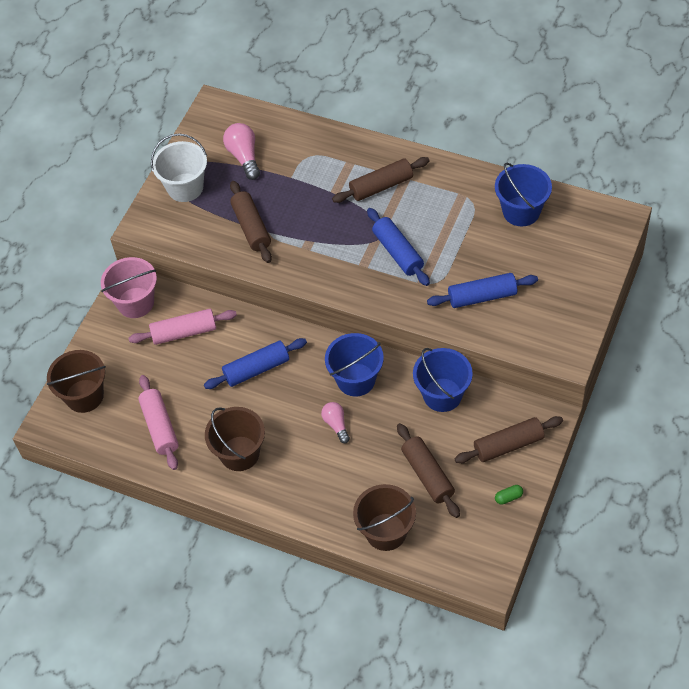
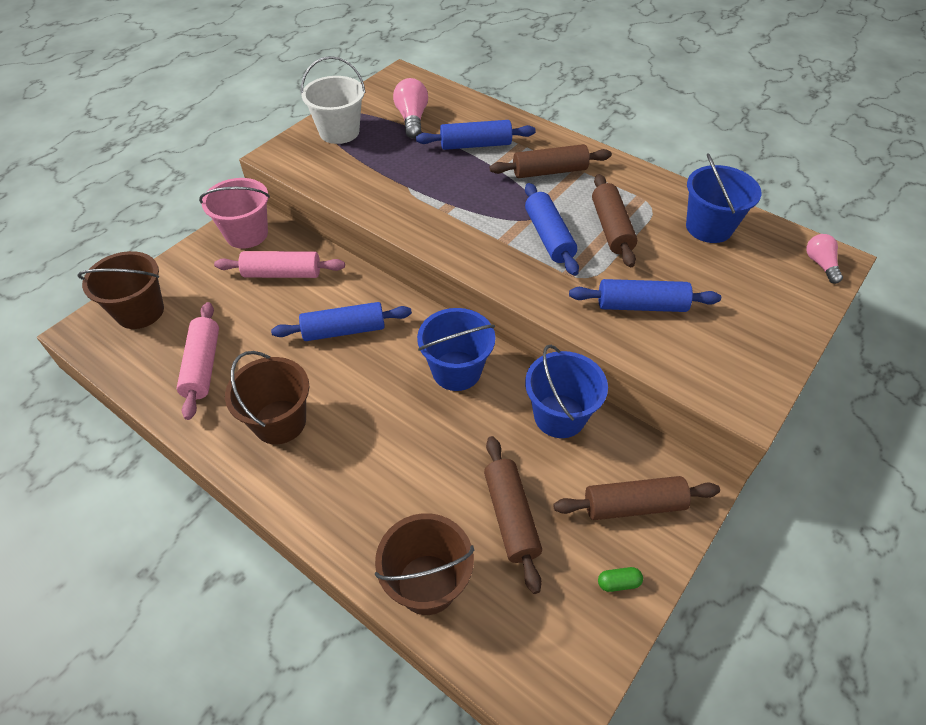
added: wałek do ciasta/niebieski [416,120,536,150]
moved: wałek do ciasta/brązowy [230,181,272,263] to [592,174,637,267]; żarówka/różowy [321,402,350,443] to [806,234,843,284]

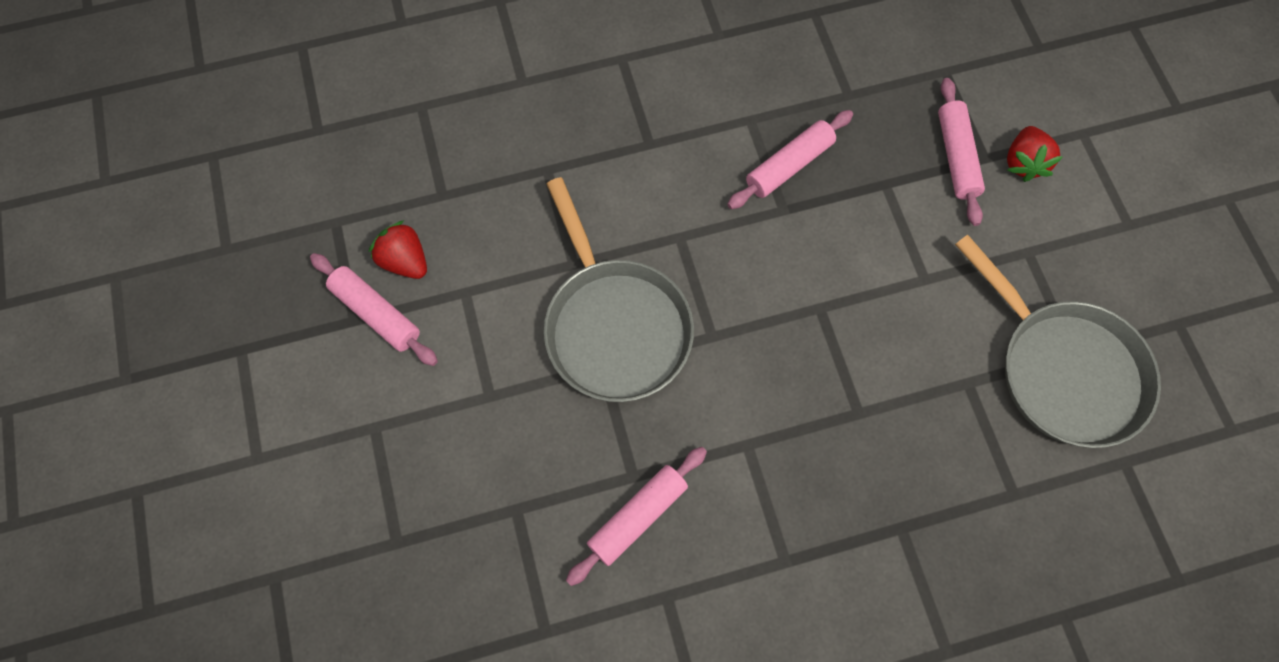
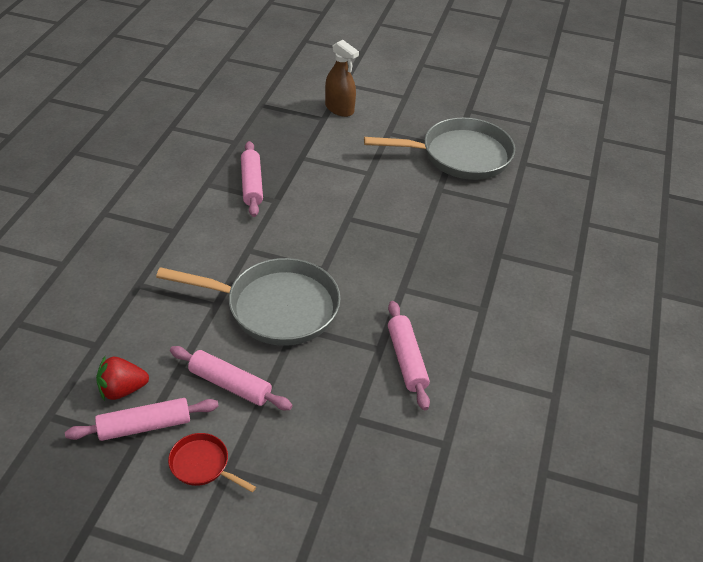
added: patelnia/czerwony [168,433,256,493]
moved: wałek do ciasta/różowy [938,78,985,226] to [170,346,293,410]
replaced: truskawka/czerwony [1007,126,1063,182] to spryskiwacz/brązowy [325,40,359,117]

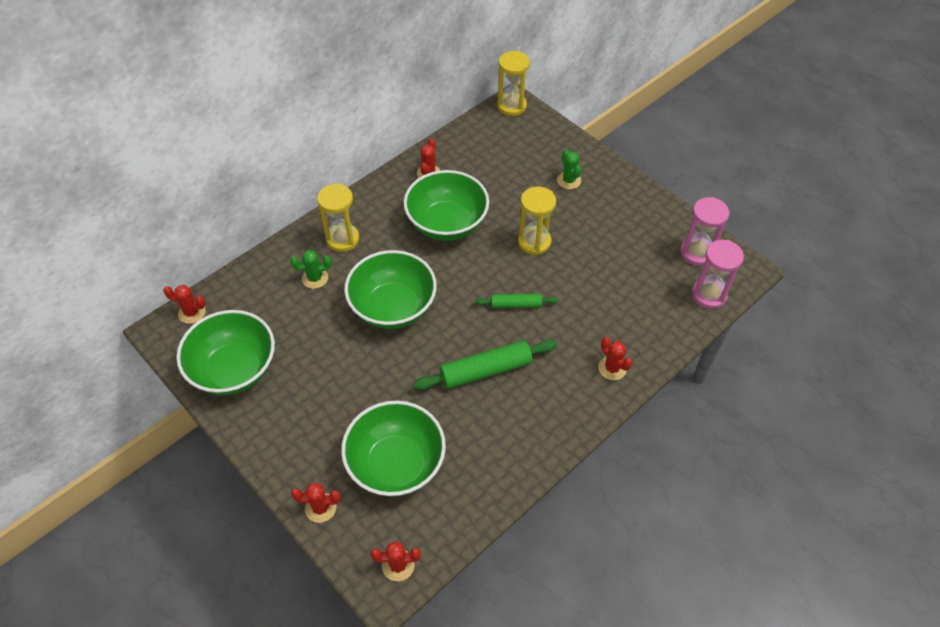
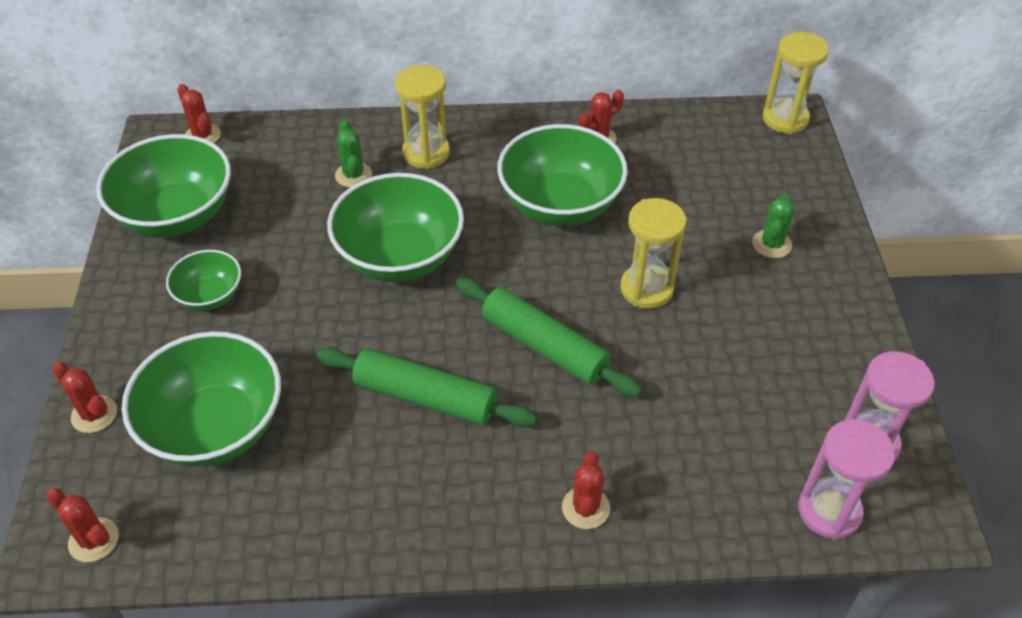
added: miska/zielony [166,250,241,311]
turned: kaktus/zielony [290,250,331,289] = [335,120,372,188] 45 degrees clockwise
resized: wałek do ciasta/zielony [475,294,558,308] = [456,278,642,398] x1.72

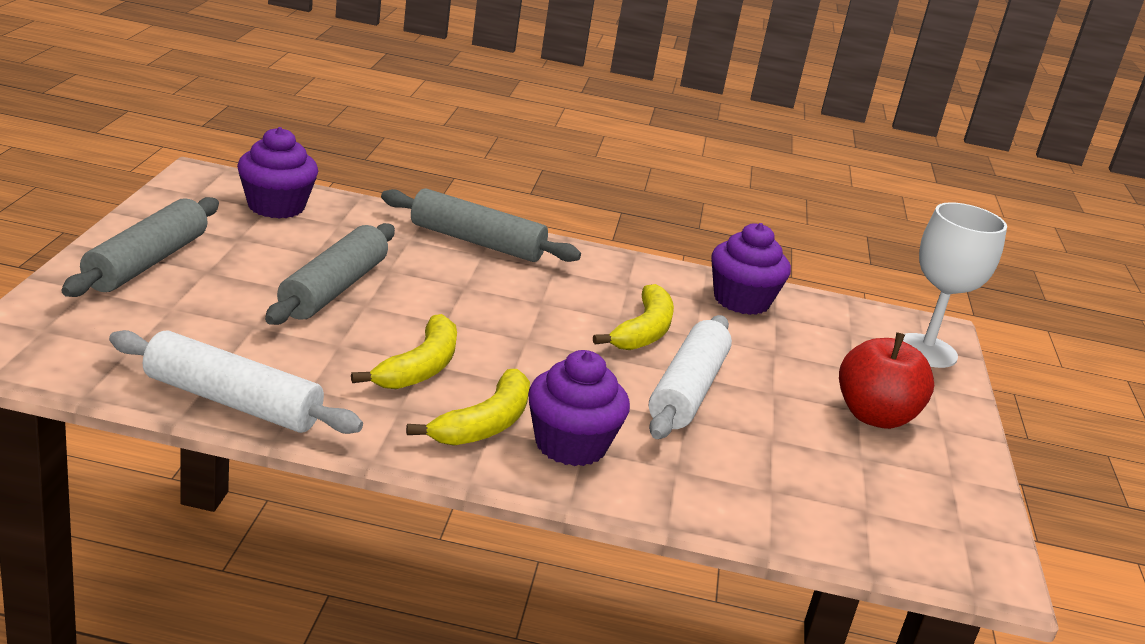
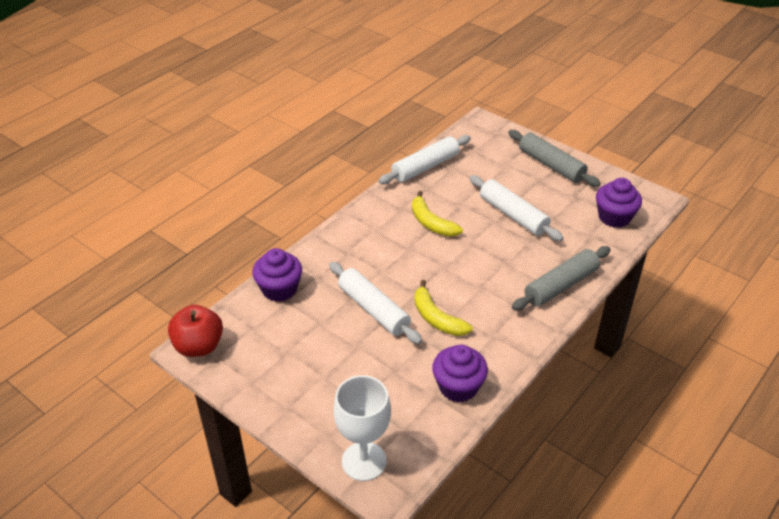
removed: banan/żółty [406,369,530,446]
moved: muffinka/fioletowy [528,350,630,466] to [252,248,302,302]; jabłko/czerwony [839,332,934,429] to [168,305,223,357]
recoloured: wałek do ciasta/szary [265,223,395,325] to wałek do ciasta/biały [469,175,563,241]

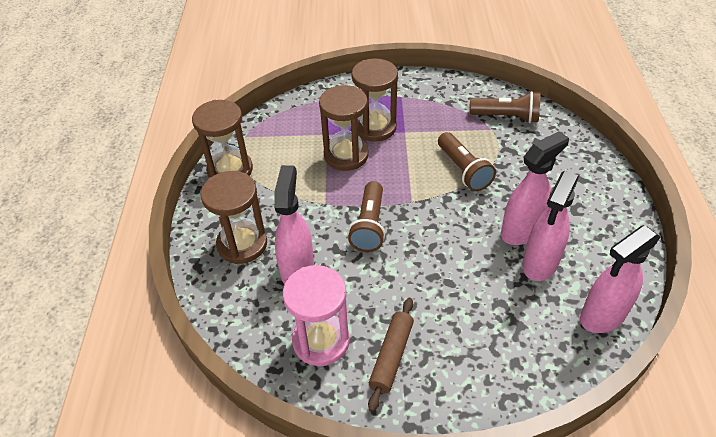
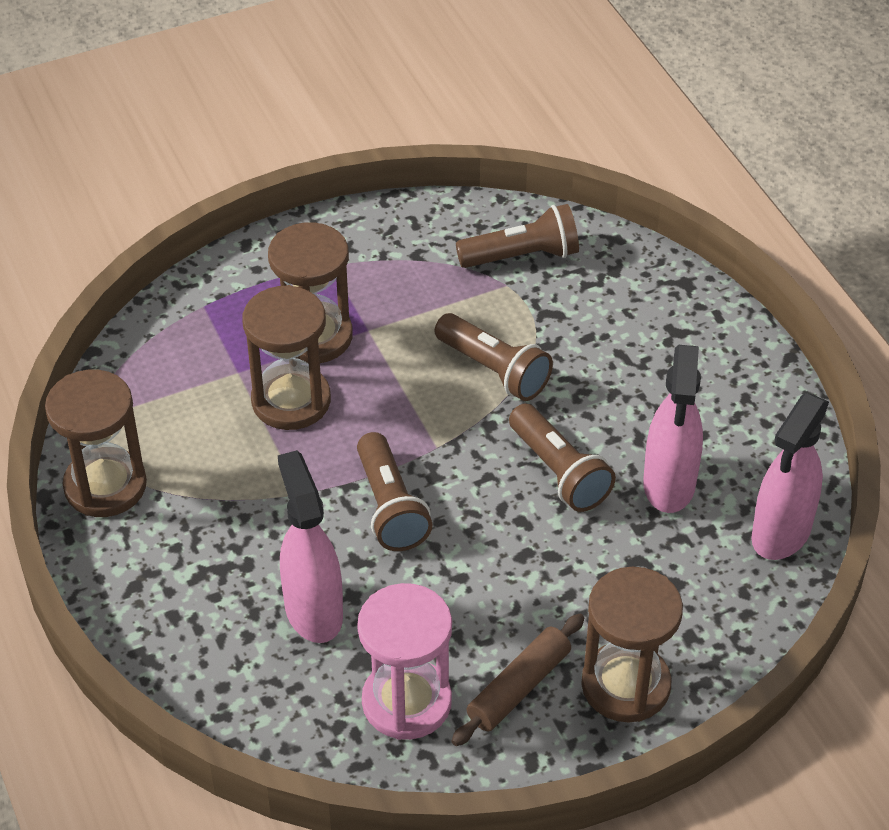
removed: spryskiwacz/różowy [501,131,569,245]
added: latarka/brązowy [509,404,616,512]
moved: klepsydra/brązowy [201,171,267,264] to [581,567,683,722]
turned: wałek do ciasta/brązowy [368,298,414,412] = [451,614,584,746] 45 degrees clockwise

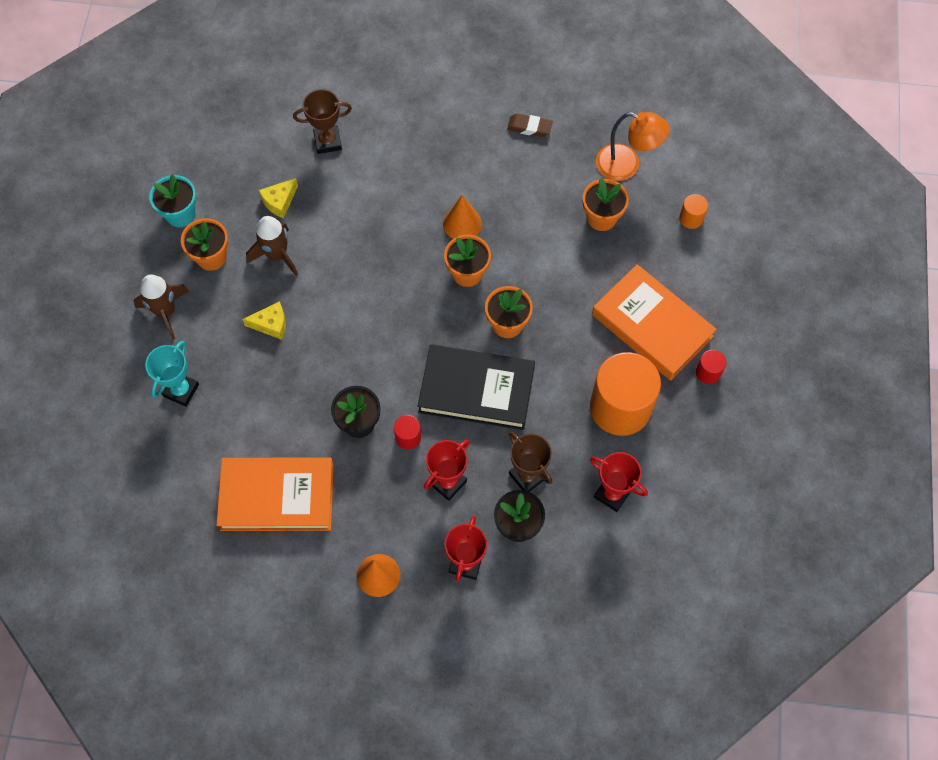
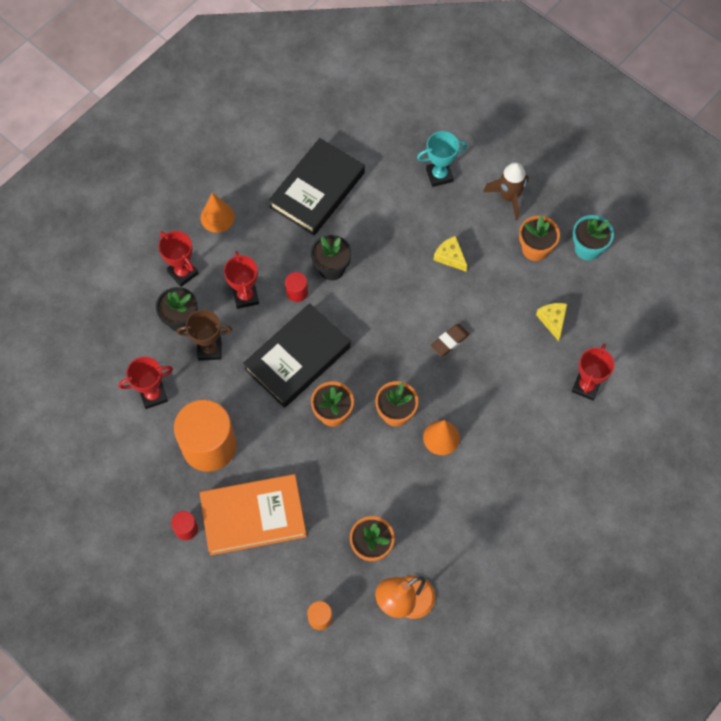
removed: rakieta/brązowy [246,216,298,276]
moved: gumka do mazania/brązowy [507,113,553,137] to [430,324,469,356]
recoloured: książka/pomarańczowy [216,457,334,531] to książka/czarny [268,138,365,235]; puchar/brązowy [293,89,352,154] to puchar/czerwony [572,344,614,401]
turned: puchar/turkusowy [145,341,199,407] = [417,131,467,187] 75 degrees counterclockwise; ser/żółty [242,301,286,340] = [434,236,467,272] 105 degrees clockwise

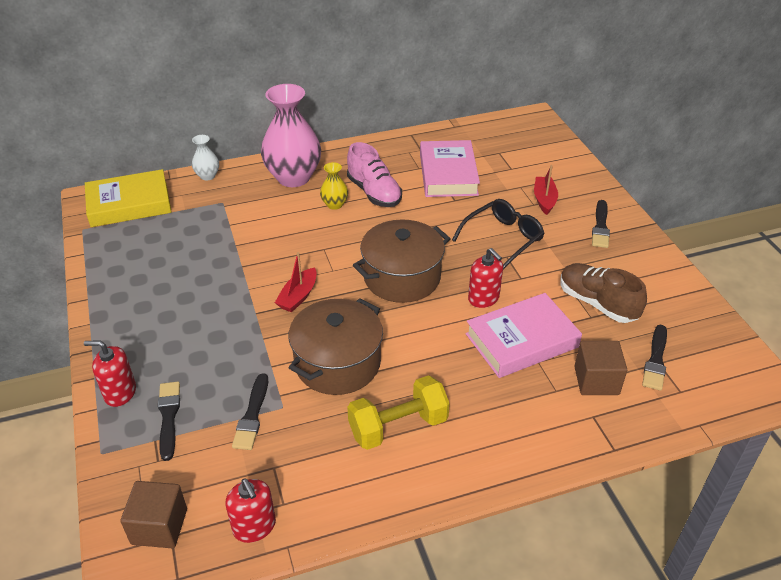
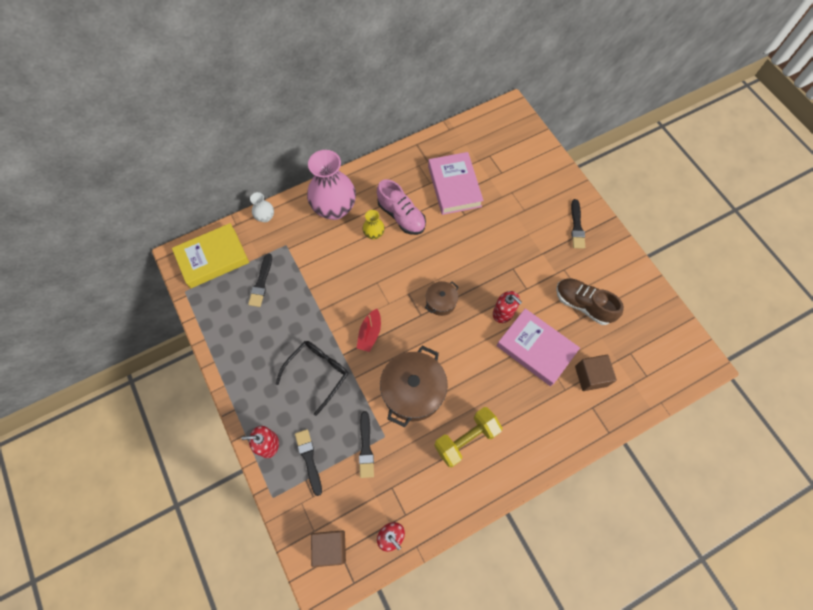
removed: łódka/czerwony [534,165,558,215]
moved: okulary/czarny [452,199,544,270] to [276,341,348,416]; pędzel/czarny [642,325,667,391] to [248,253,272,307]
turned: książka/różowy [466,293,582,378] = [497,308,580,386] 75 degrees clockwise
resized: garnek/brązowy [353,219,451,303] = [425,281,459,316] x0.53

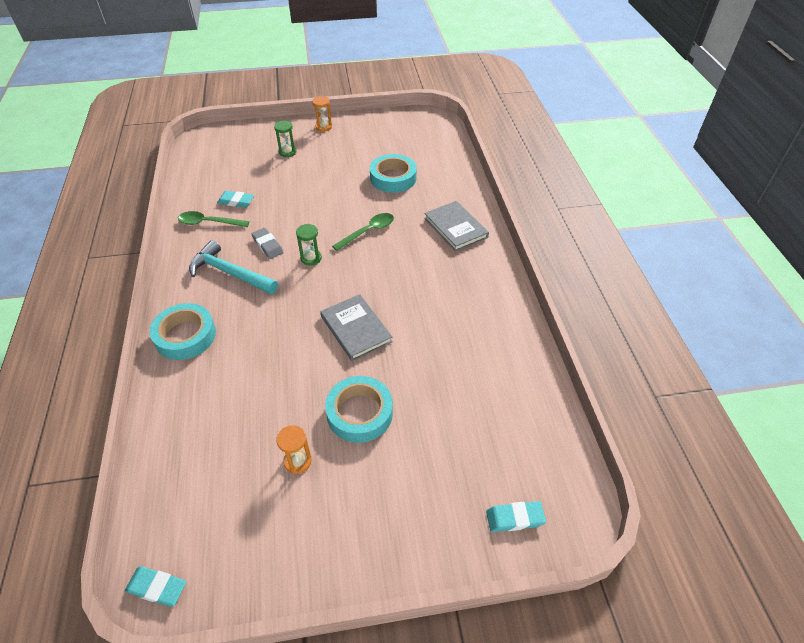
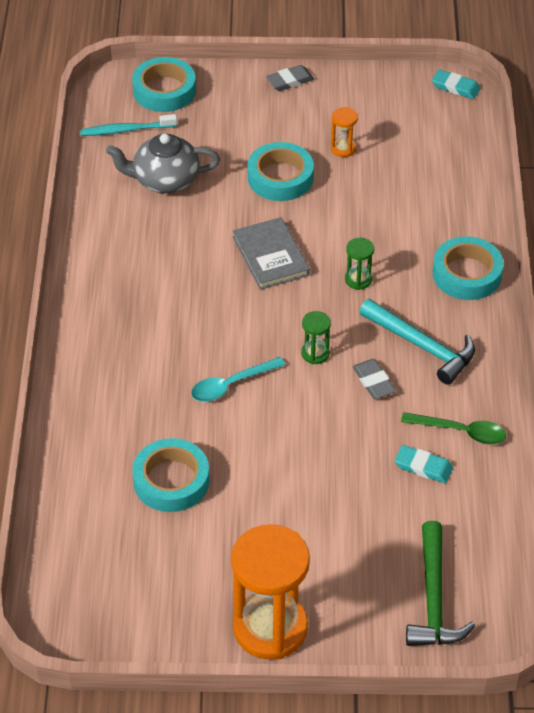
removed: książka/szary [424,201,489,252]
added: szczoteczka do zębów/turkusowy [80,114,177,136]; imbryk/szary [106,134,220,193]; gumka do mazania/szary [266,65,314,91]; młotek/zielony [406,521,475,646]
moved: klepsydra/zielony [274,120,296,157] to [345,238,374,290]
replaced: gumka do mazania/turkusowy [486,501,546,532] to taśma klejąca/turkusowy [132,57,196,112]
recoloured: łyżka/zielony [332,213,394,251] to łyżka/turkusowy [191,357,286,402]
resized: klepsydra/pomarańczowy [312,96,332,132] = [231,524,310,660] x2.34

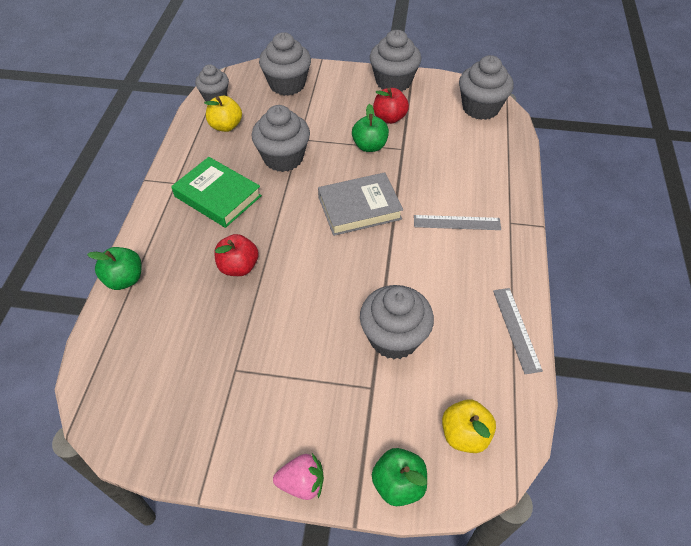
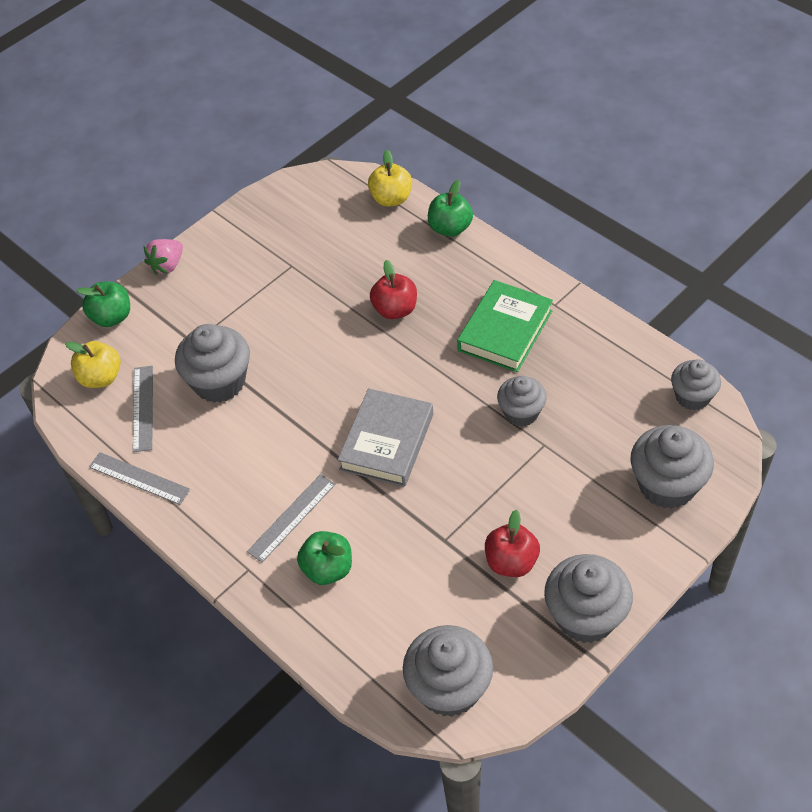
added: linijka/szary [133,366,153,452]
moved: jabłko/żółty [204,96,242,132] to [368,150,412,206]; jabłko/zielony [352,104,389,152] to [297,531,352,585]
turned: książka/zielony [171,157,262,228] = [457,280,553,372] 45 degrees counterclockwise
resized: muffinka/szary [251,105,310,172] = [497,376,547,427] x0.63

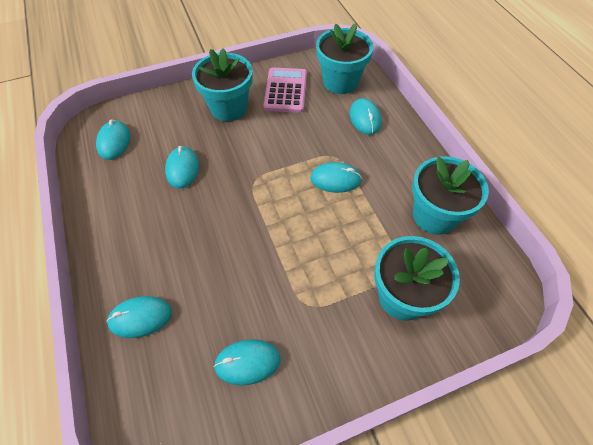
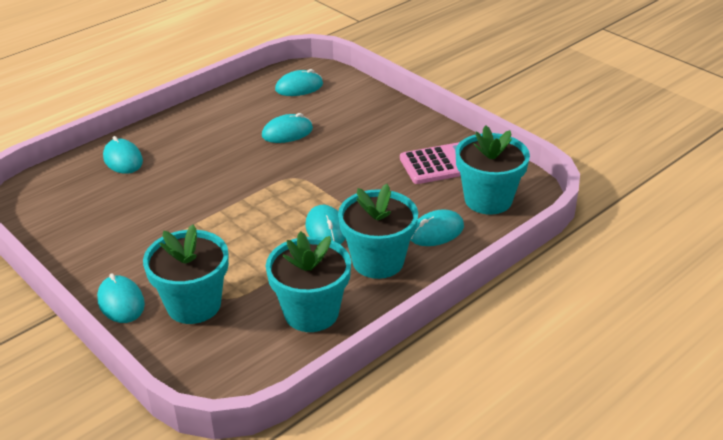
moved: doniczka/turkusowy [192,48,253,121] to [338,184,418,279]; myszka/turkusowy [214,339,281,385] to [97,273,145,323]

